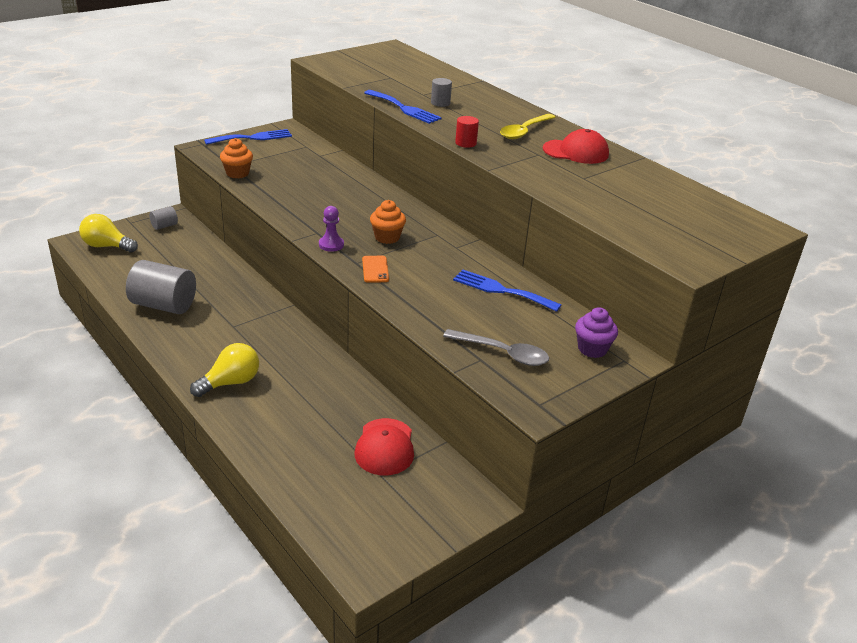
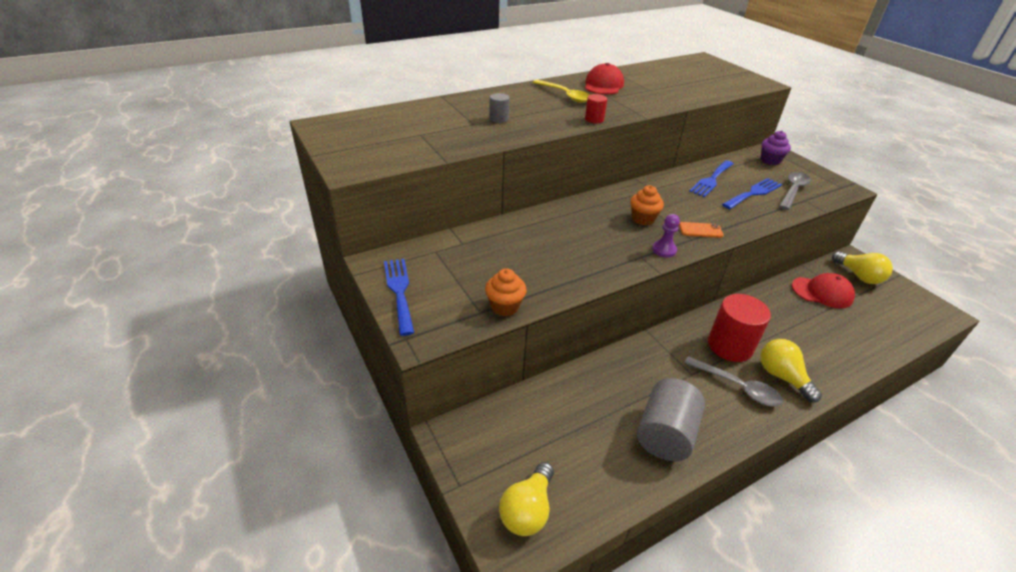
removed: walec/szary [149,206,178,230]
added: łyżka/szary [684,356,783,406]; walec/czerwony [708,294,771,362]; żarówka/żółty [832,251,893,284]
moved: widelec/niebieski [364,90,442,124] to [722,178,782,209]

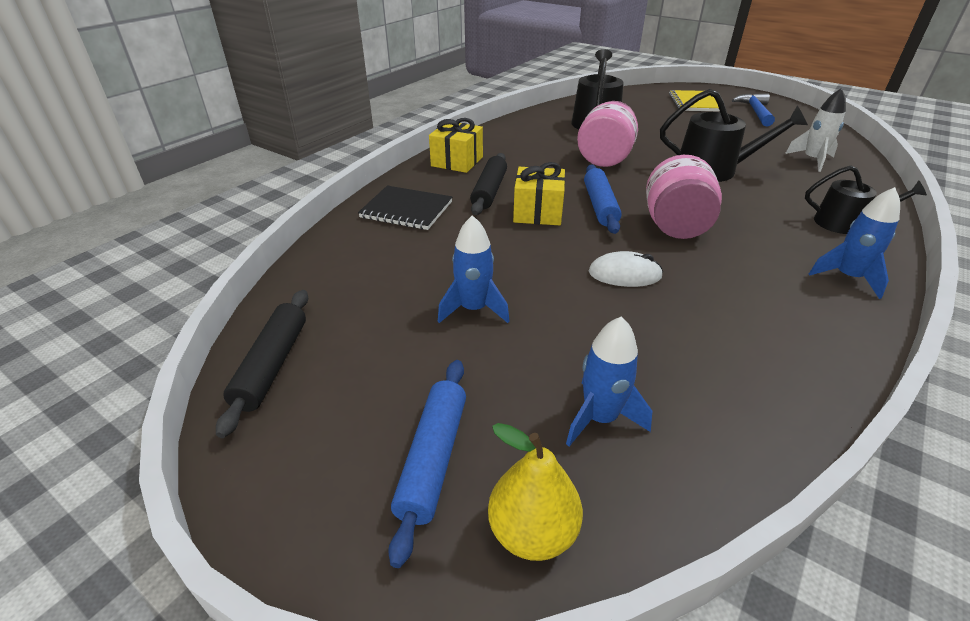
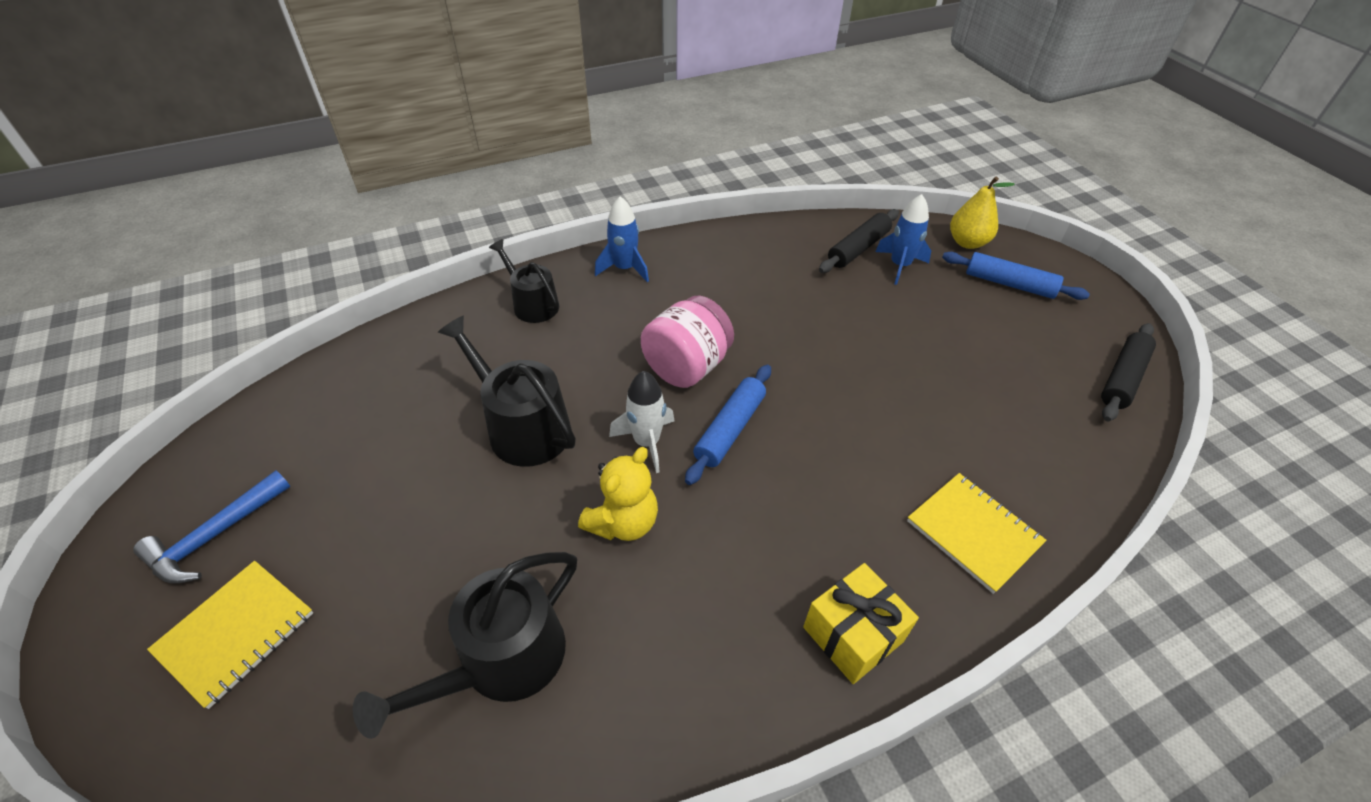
removed: rakieta/niebieski [438,215,509,323]; prezent/żółty [513,162,565,225]; myszka/biały [589,251,663,287]
moved: wałek do ciasta/czarny [470,153,507,215] to [819,209,899,273]; rakieta/biały [785,88,846,172] to [609,371,674,473]
replaced: słoik/różowy [577,101,638,167] to miś/żółty [578,447,658,541]
recoloured: zeszyt/czarny [358,186,452,230] to zeszyt/żółty [907,473,1047,594]
turned: wałek do ciasta/niebieski [388,360,466,568] = [942,252,1090,300] 75 degrees clockwise

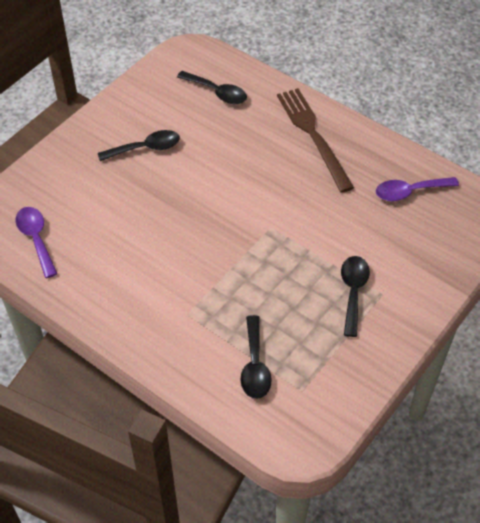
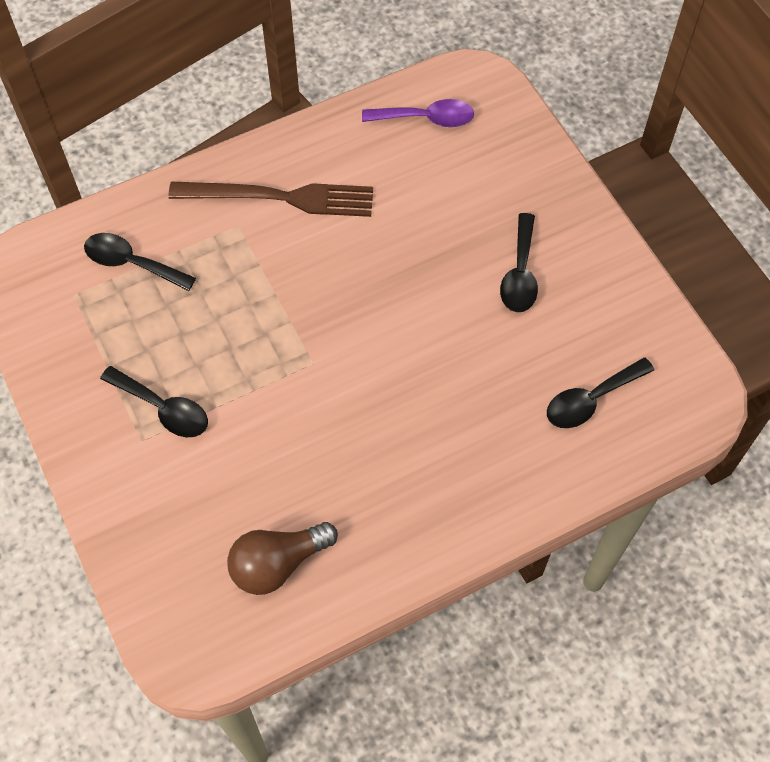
moved: widelec/brązowy [277,88,354,193] to [168,182,373,217]
replaced: łyżka/fioletowy [376,177,459,201] to żarówka/brązowy [227,522,338,595]

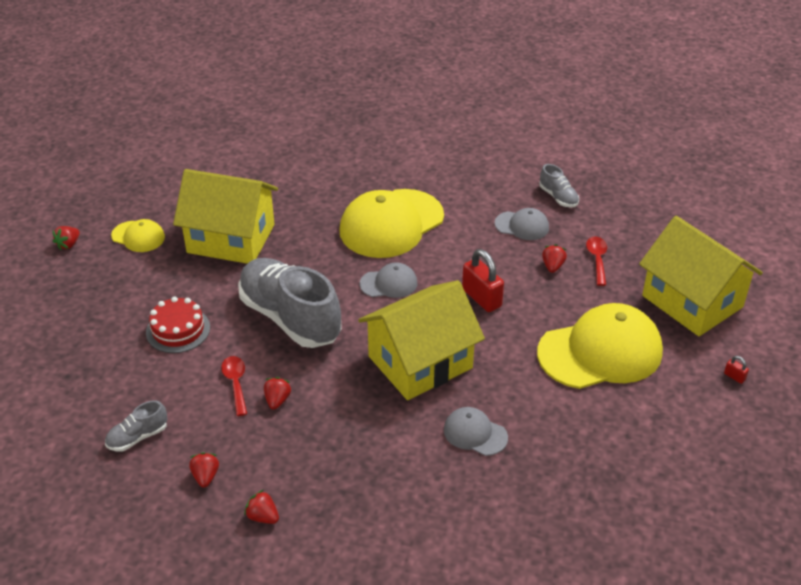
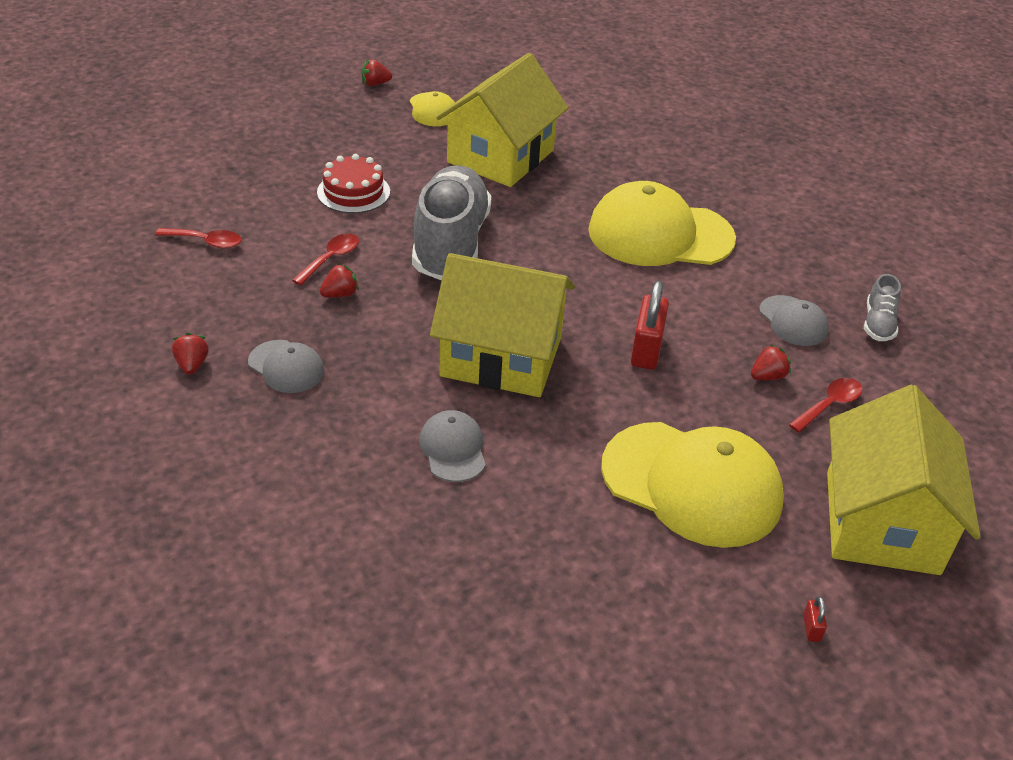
removed: truskawka/czerwony [189,452,219,487]
moved: czapka/szary [360,263,417,298] to [248,340,324,393]
replaced: but/szary [105,400,167,451] to łyżka/czerwony [155,228,242,249]
turned: domek/żółty [173,169,278,264] = [436,53,569,187] 60 degrees clockwise

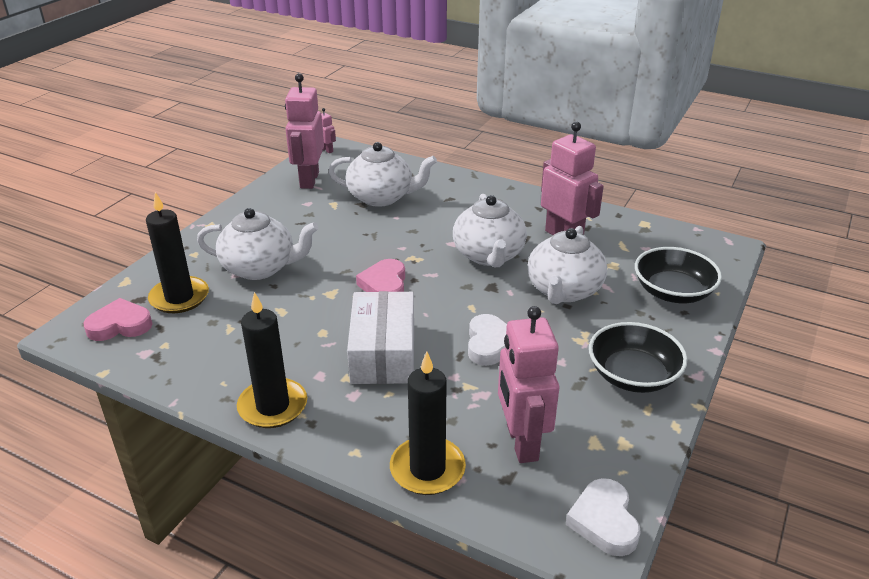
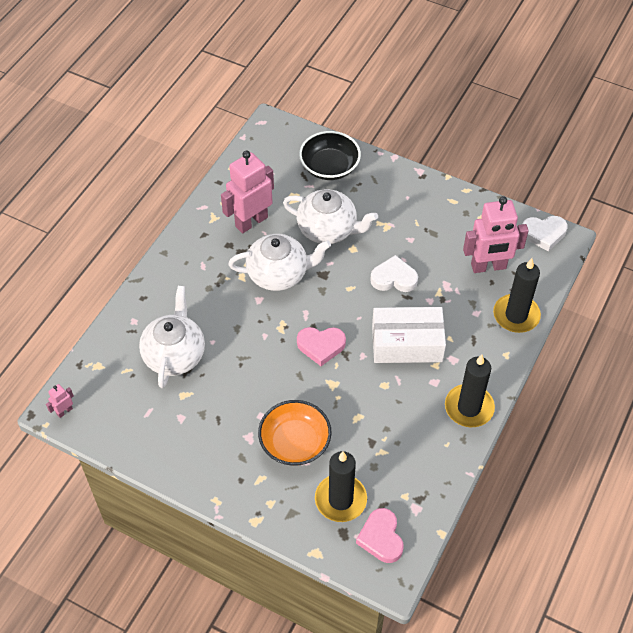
removed: robot/różowy [285,73,324,189]; miska/czarny [589,322,688,393]
replaced: imbryk/biały [197,208,318,280] to miska/pomarańczowy [258,400,332,466]

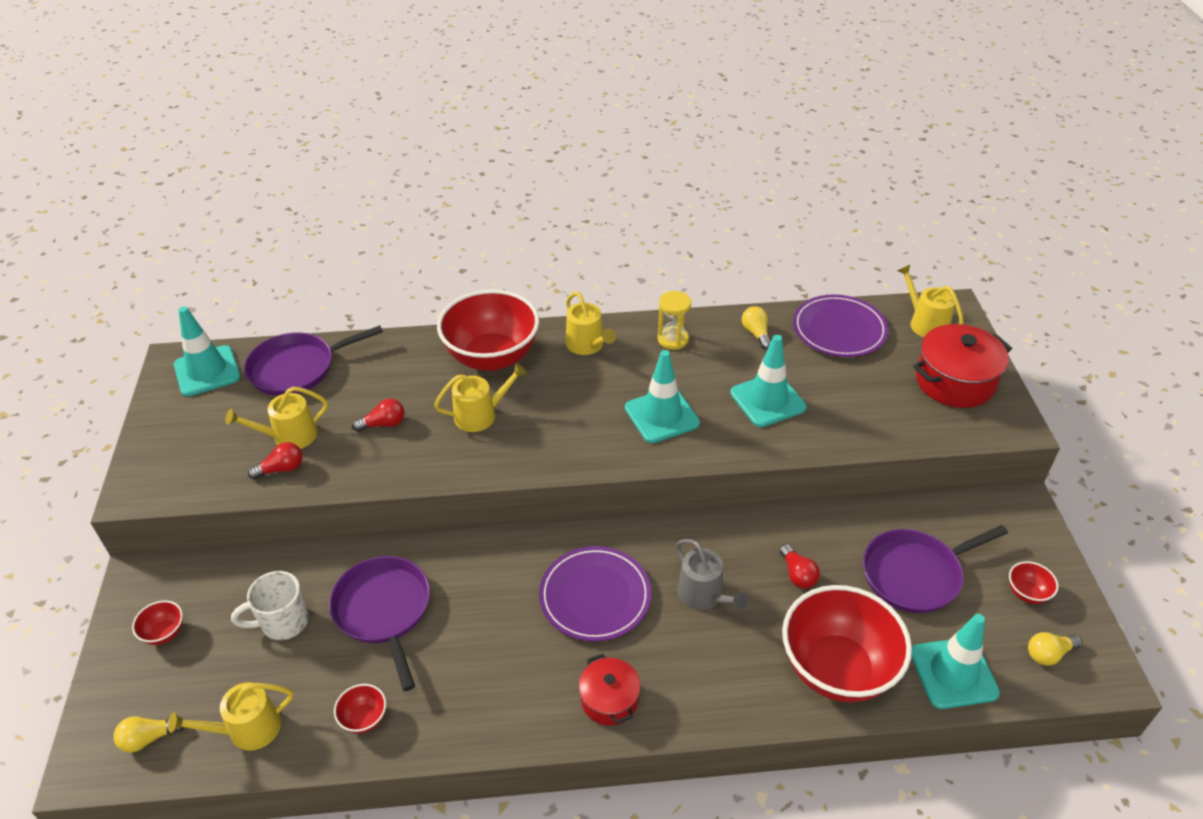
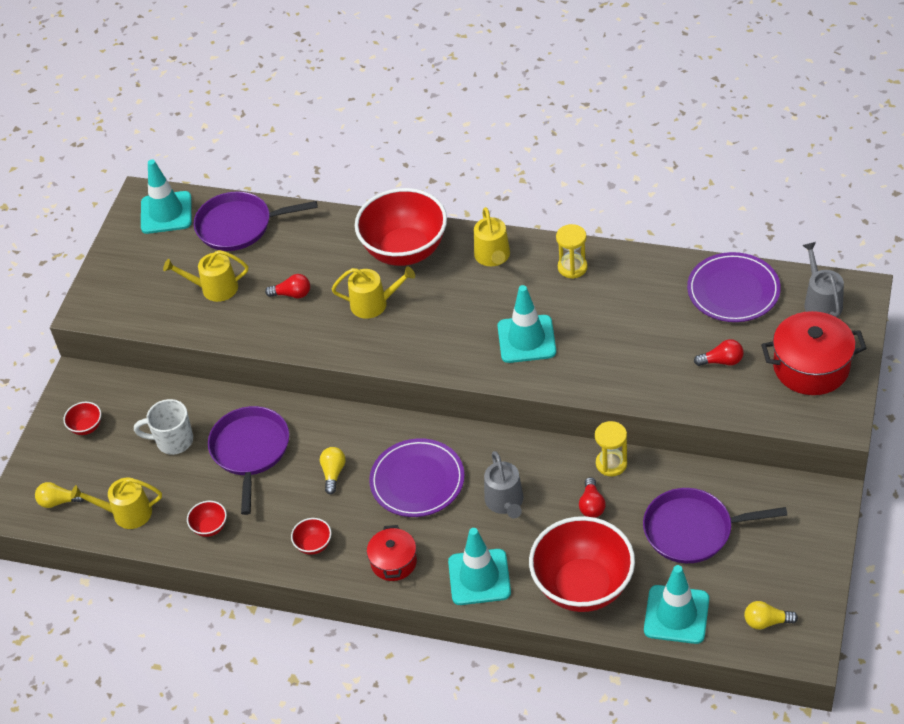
added: klepsydra/żółty [595,421,627,476]
moved: żarówka/czerwony [248,442,303,480] to [694,339,744,366]; pachołek/turkusowy [730,335,806,427] to [448,528,511,605]; żarówka/żółty [742,306,771,349] to [320,447,346,494]; miska/czerwony [1009,561,1059,604] to [291,518,331,555]
recoloured: konewka/żółty [897,265,964,337] to konewka/szary [802,242,844,317]

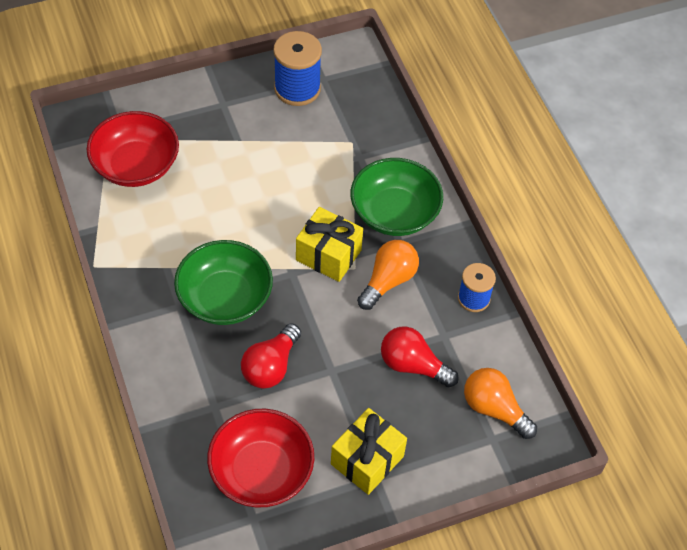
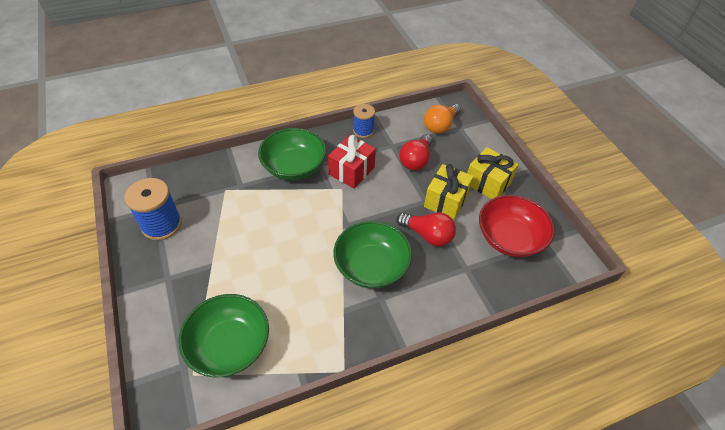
moved: prezent/żółty [296,207,363,282] to [424,164,473,220]
replaced: żarówka/pomarańczowy [357,240,419,310] to prezent/czerwony [328,135,376,189]
recoloured: miska/czerwony [86,111,179,187] to miska/zielony [179,294,269,377]

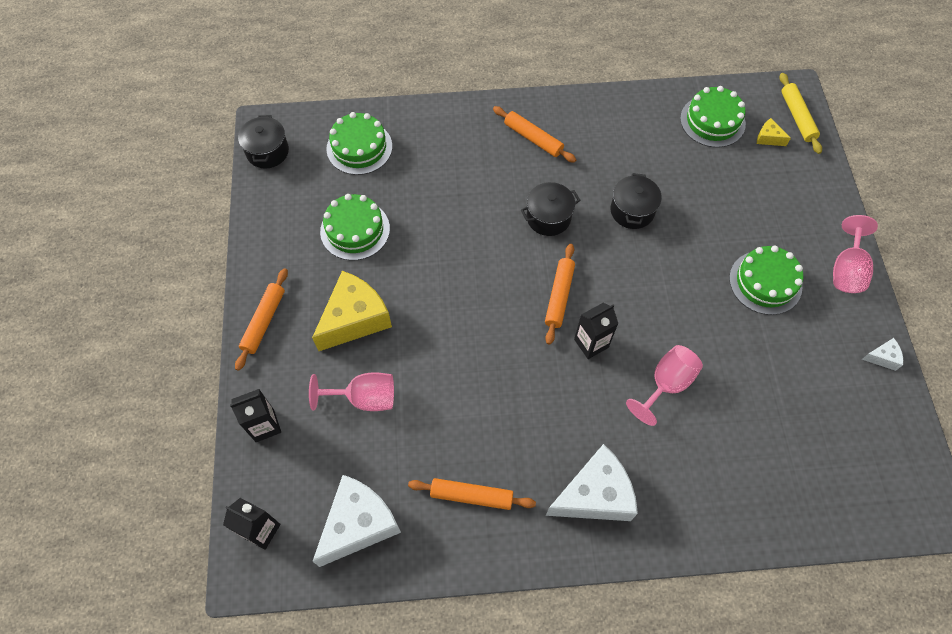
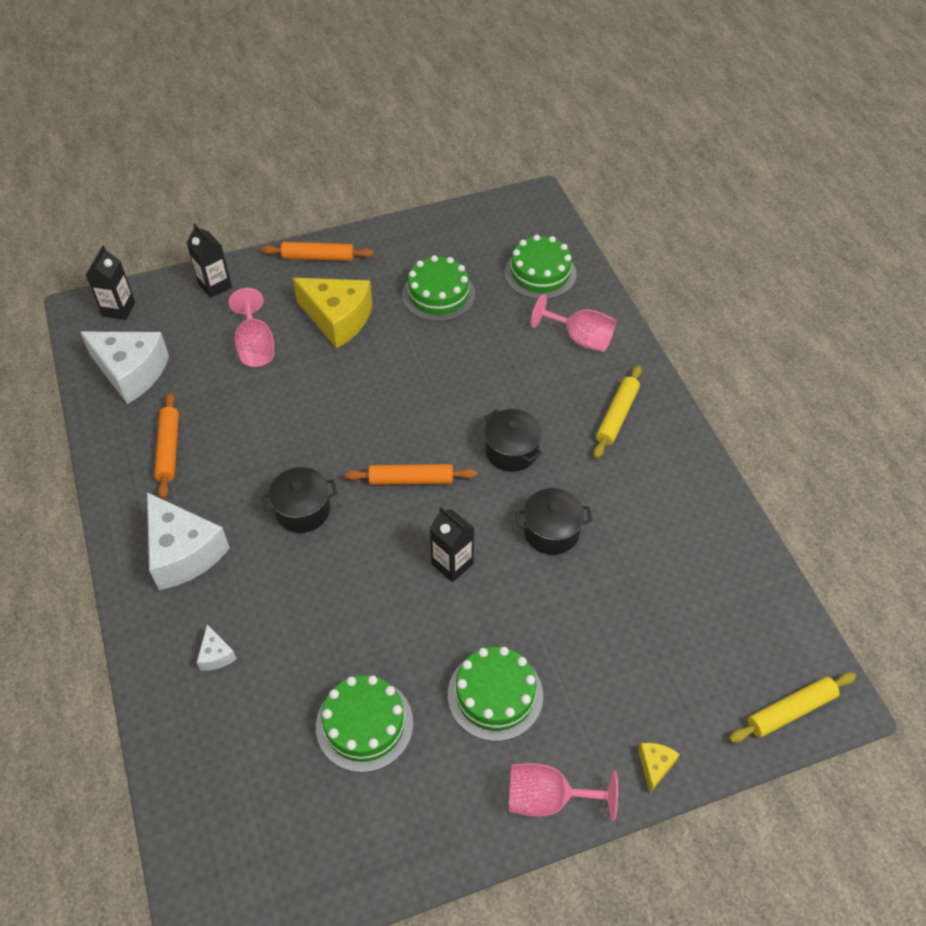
moved: garnek/czarny [238,115,289,168] to [261,467,337,533]; karton mleka/czarny [574,303,618,359] to [430,507,474,582]; kielich/różowy [626,345,703,426] to [531,294,616,352]; tort/zielony [680,86,746,147] to [316,675,413,773]; ser/żółty [757,118,791,146] to [638,743,680,793]; ser/biały [862,338,903,371] to [197,624,237,671]
recoloured: wałek do ciasta/pomarańczowy [493,106,577,163] to wałek do ciasta/żółty [593,365,642,459]

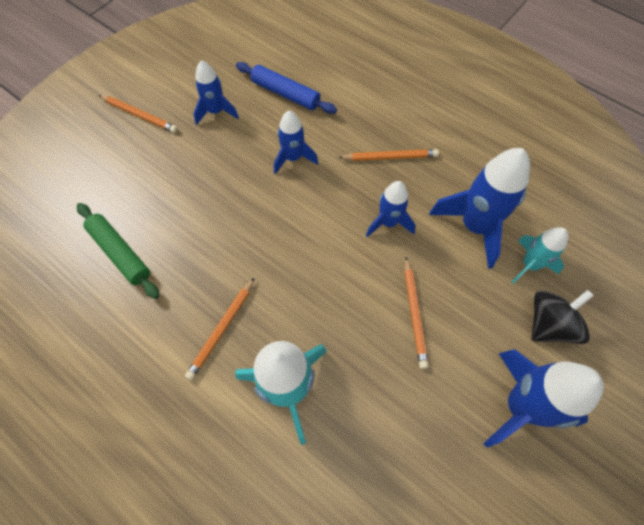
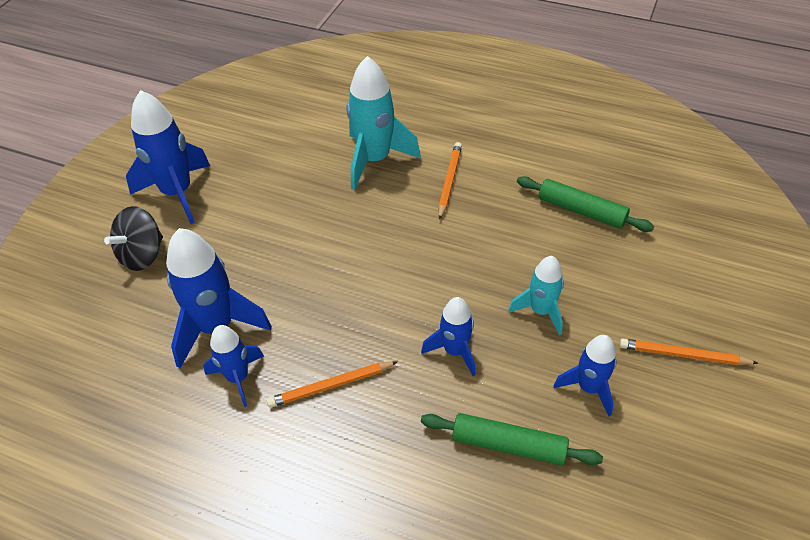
removed: ołówek/pomarańczowy [404,257,428,369]
moved: rakieta/niebieski [366,181,415,237] to [203,325,264,407]; rakieta/turkusowy [511,227,568,284] to [508,256,564,335]
recoloured: wałek do ciasta/niebieski [236,62,337,114] to wałek do ciasta/zielony [421,413,603,465]

